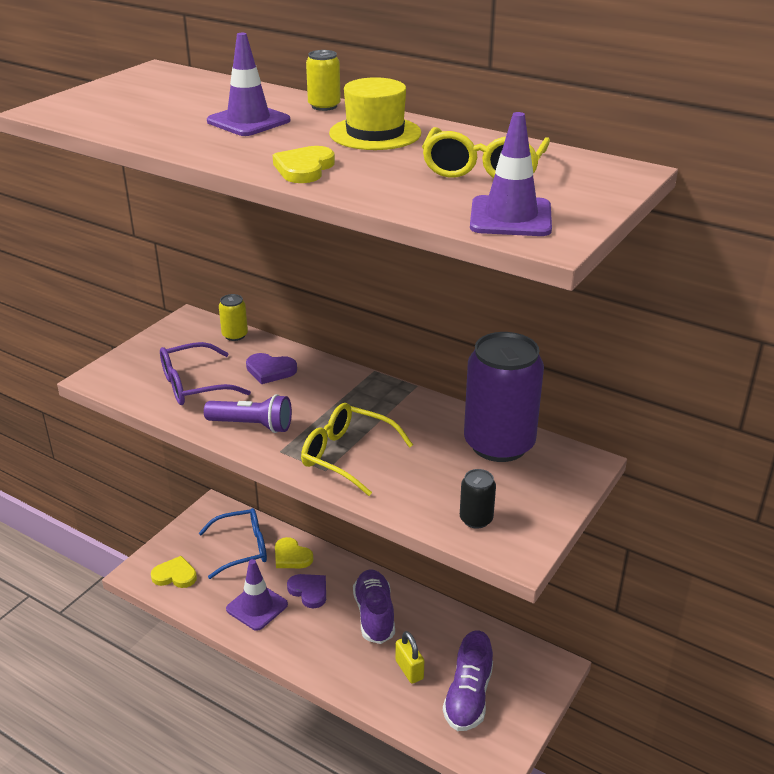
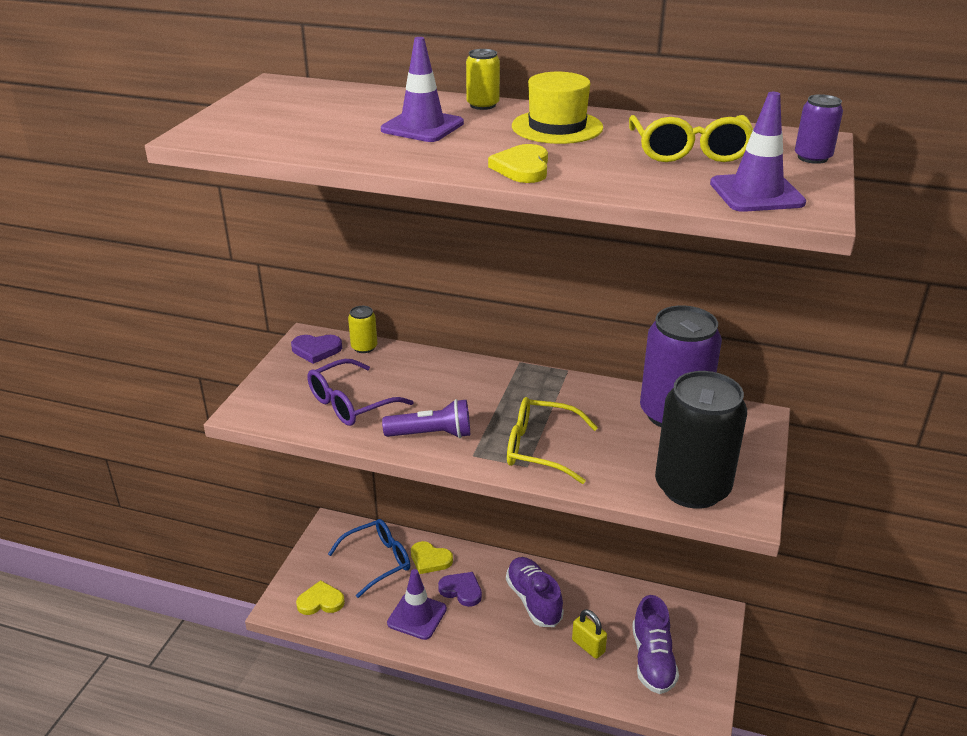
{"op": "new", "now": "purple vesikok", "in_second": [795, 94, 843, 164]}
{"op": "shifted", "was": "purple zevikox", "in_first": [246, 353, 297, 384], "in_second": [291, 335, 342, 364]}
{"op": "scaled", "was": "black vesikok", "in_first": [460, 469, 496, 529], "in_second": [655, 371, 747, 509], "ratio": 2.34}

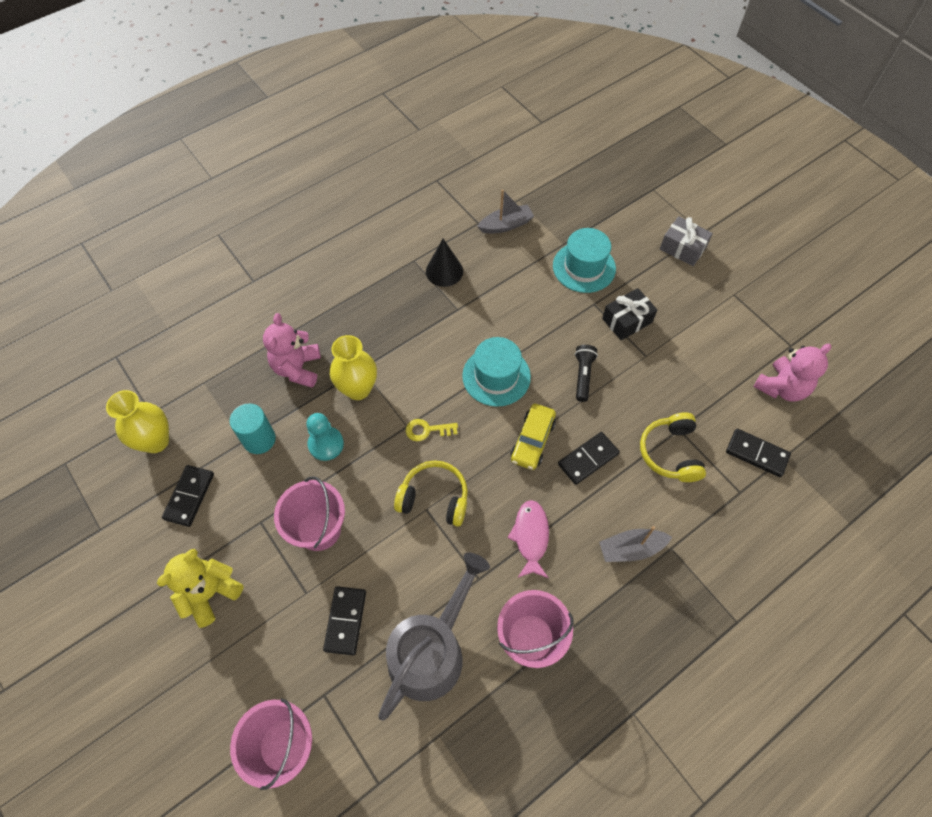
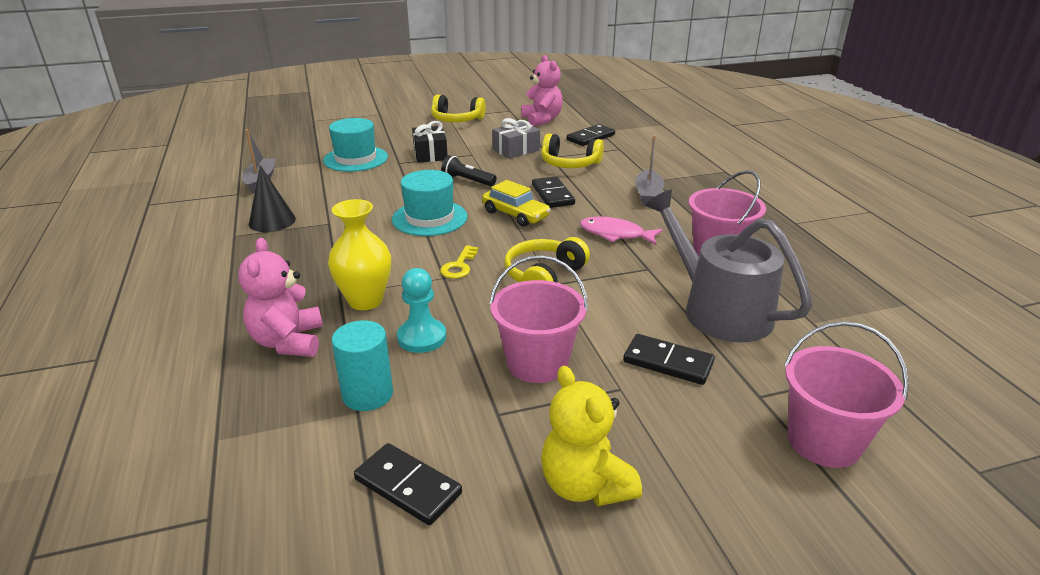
{"op": "gone", "was": "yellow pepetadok", "in_first": [106, 390, 169, 453]}
{"op": "new", "now": "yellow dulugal", "in_second": [431, 95, 486, 122]}
{"op": "shifted", "was": "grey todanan", "in_first": [660, 216, 713, 266], "in_second": [492, 118, 540, 159]}
{"op": "rotated", "was": "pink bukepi", "in_first": [263, 313, 321, 388], "in_second": [238, 238, 323, 357], "clockwise": 60}

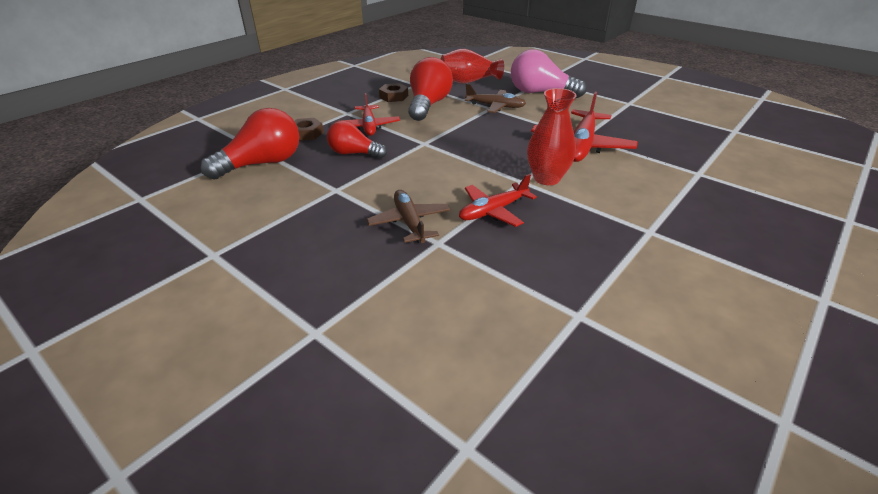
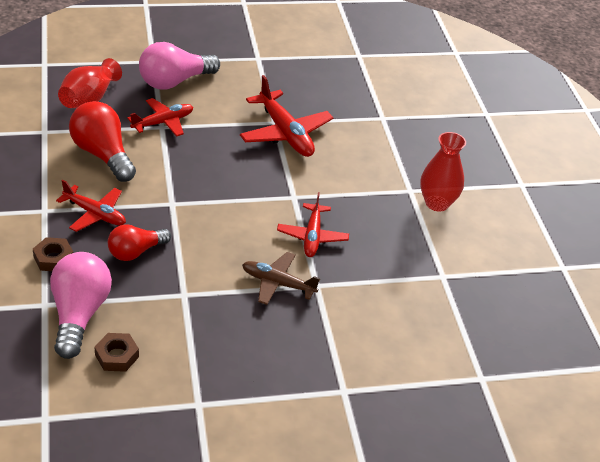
{"op": "shifted", "was": "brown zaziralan", "in_first": [379, 83, 408, 102], "in_second": [94, 333, 139, 372]}
{"op": "shifted", "was": "red pepetadok", "in_first": [527, 88, 577, 185], "in_second": [420, 132, 466, 212]}
{"op": "repainted", "was": "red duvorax", "now": "pink duvorax", "in_first": [201, 108, 299, 179], "in_second": [50, 252, 112, 359]}
{"op": "repainted", "was": "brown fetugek", "now": "red fetugek", "in_first": [465, 84, 526, 113], "in_second": [127, 98, 193, 137]}

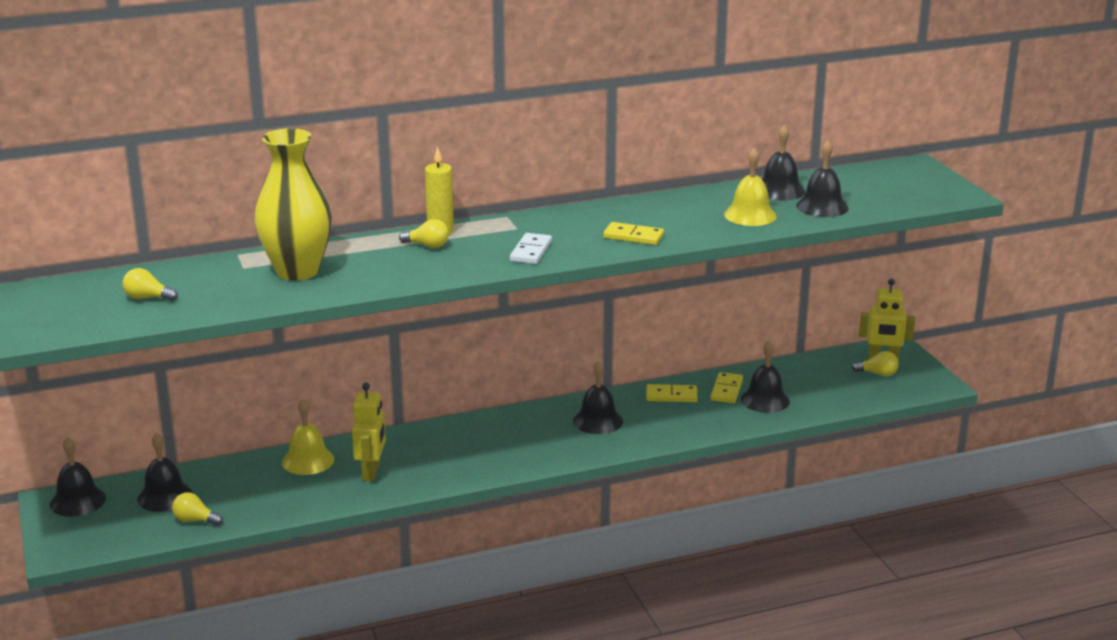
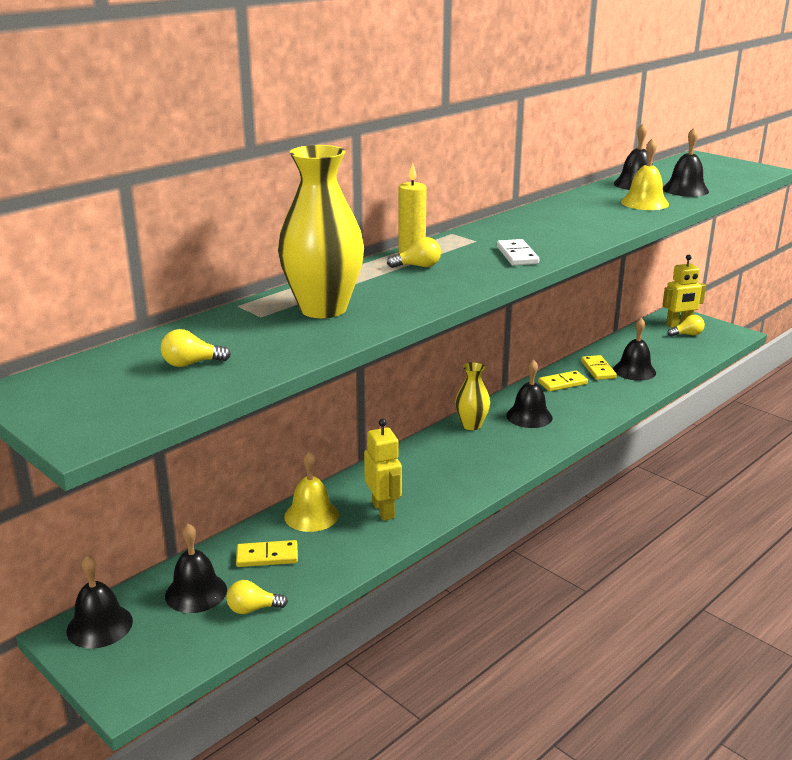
{"op": "new", "now": "yellow pepetadok", "in_second": [455, 362, 490, 430]}
{"op": "shifted", "was": "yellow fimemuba", "in_first": [603, 222, 664, 245], "in_second": [236, 540, 298, 567]}

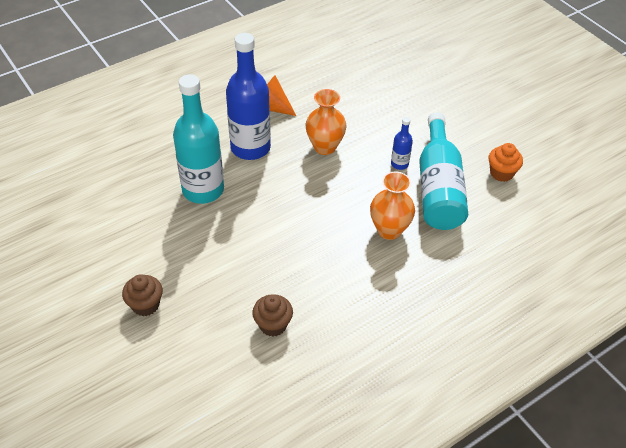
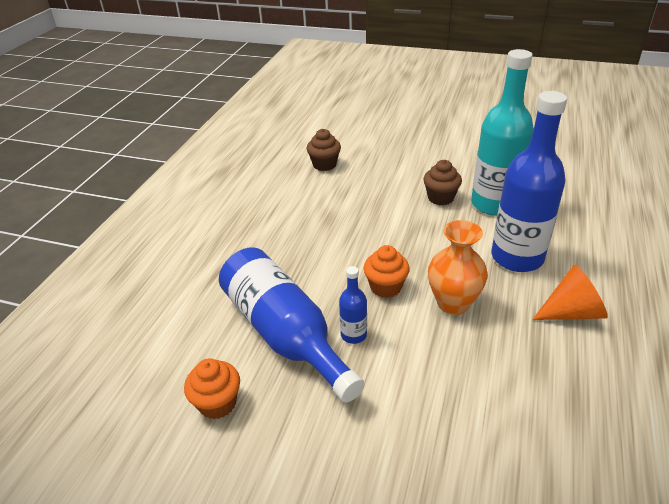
{"op": "gone", "was": "orange pepetadok", "in_first": [370, 172, 415, 240]}
{"op": "new", "now": "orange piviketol", "in_second": [364, 245, 410, 298]}
{"op": "shifted", "was": "brown piviketol", "in_first": [122, 274, 163, 316], "in_second": [424, 160, 462, 205]}
{"op": "repainted", "was": "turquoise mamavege", "now": "blue mamavege", "in_first": [419, 112, 468, 230], "in_second": [219, 247, 365, 402]}

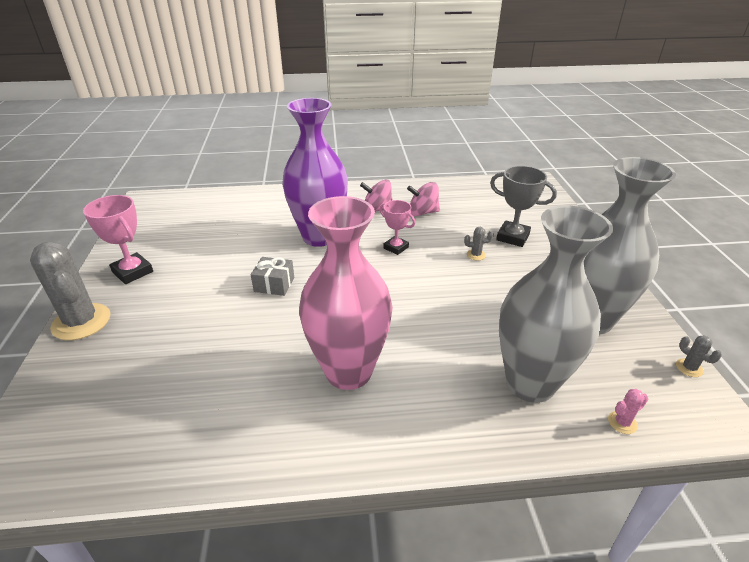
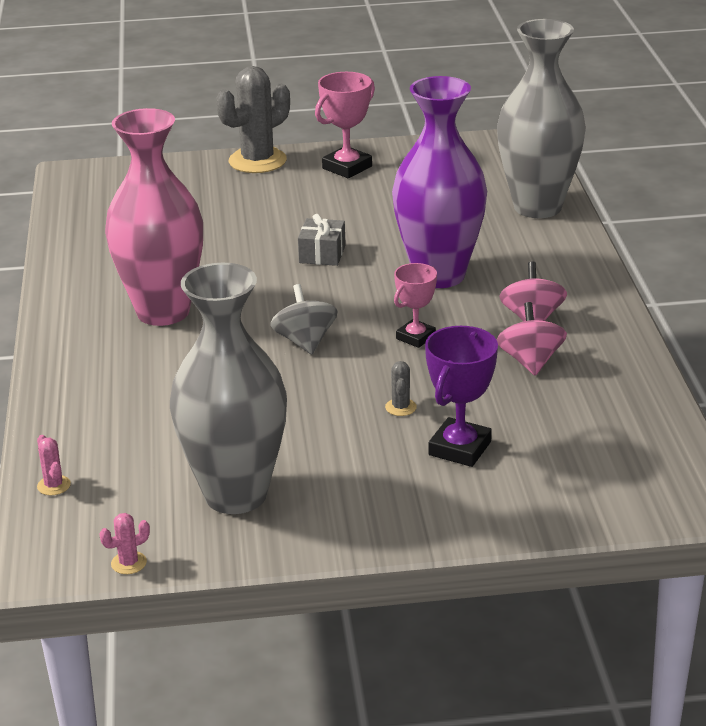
{"op": "new", "now": "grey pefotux", "in_second": [270, 284, 338, 355]}
{"op": "shifted", "was": "grey pepetadok", "in_first": [499, 206, 613, 403], "in_second": [497, 19, 586, 218]}
{"op": "repainted", "was": "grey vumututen", "now": "purple vumututen", "in_first": [490, 166, 557, 247], "in_second": [425, 326, 498, 467]}
{"op": "repainted", "was": "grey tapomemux", "now": "pink tapomemux", "in_first": [676, 335, 722, 377], "in_second": [99, 513, 150, 574]}

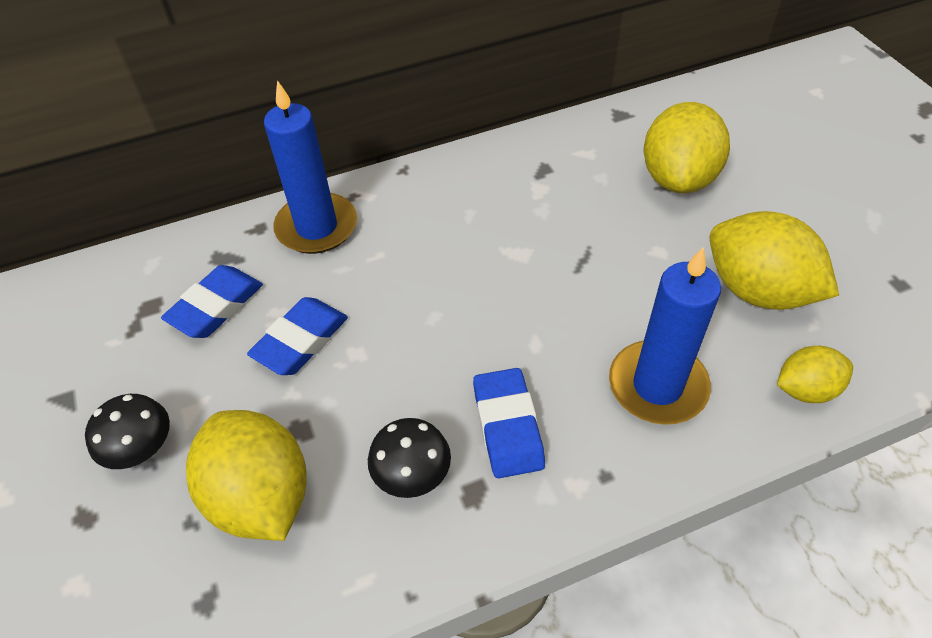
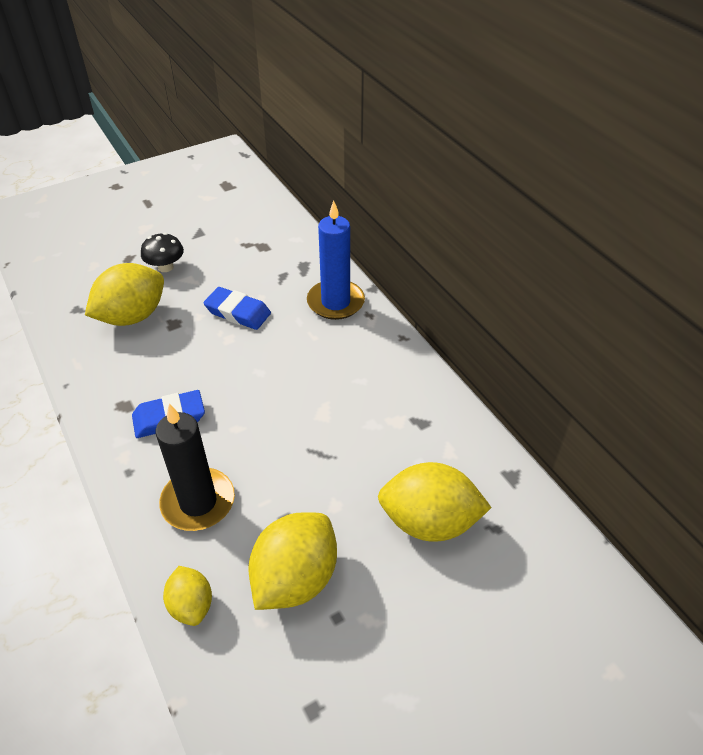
{"op": "gone", "was": "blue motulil", "in_first": [161, 265, 263, 338]}
{"op": "gone", "was": "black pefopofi", "in_first": [368, 418, 451, 498]}
{"op": "repainted", "was": "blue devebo", "now": "black devebo", "in_first": [609, 247, 721, 425], "in_second": [156, 404, 235, 531]}

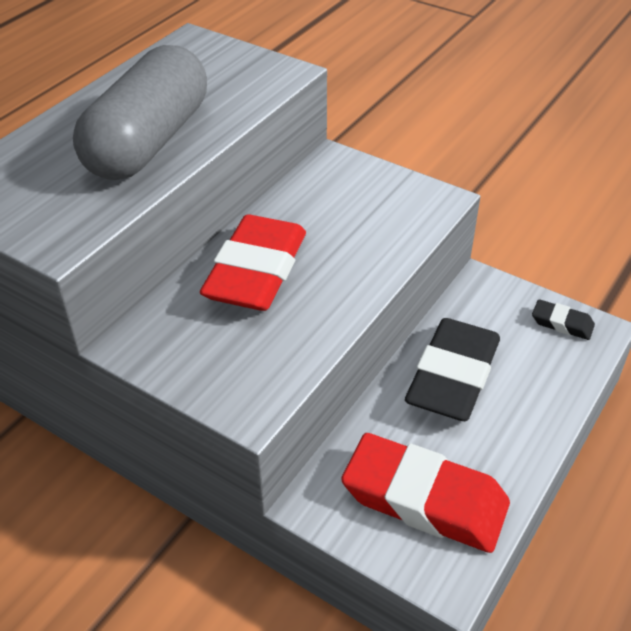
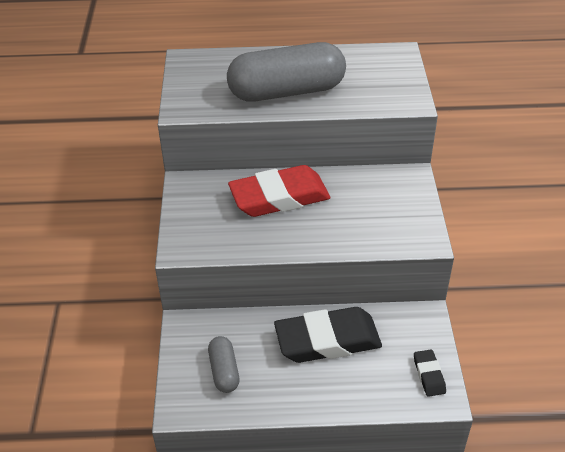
{"op": "swapped", "was": "red motulil", "now": "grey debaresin", "in_first": [341, 433, 510, 553], "in_second": [208, 336, 239, 393]}

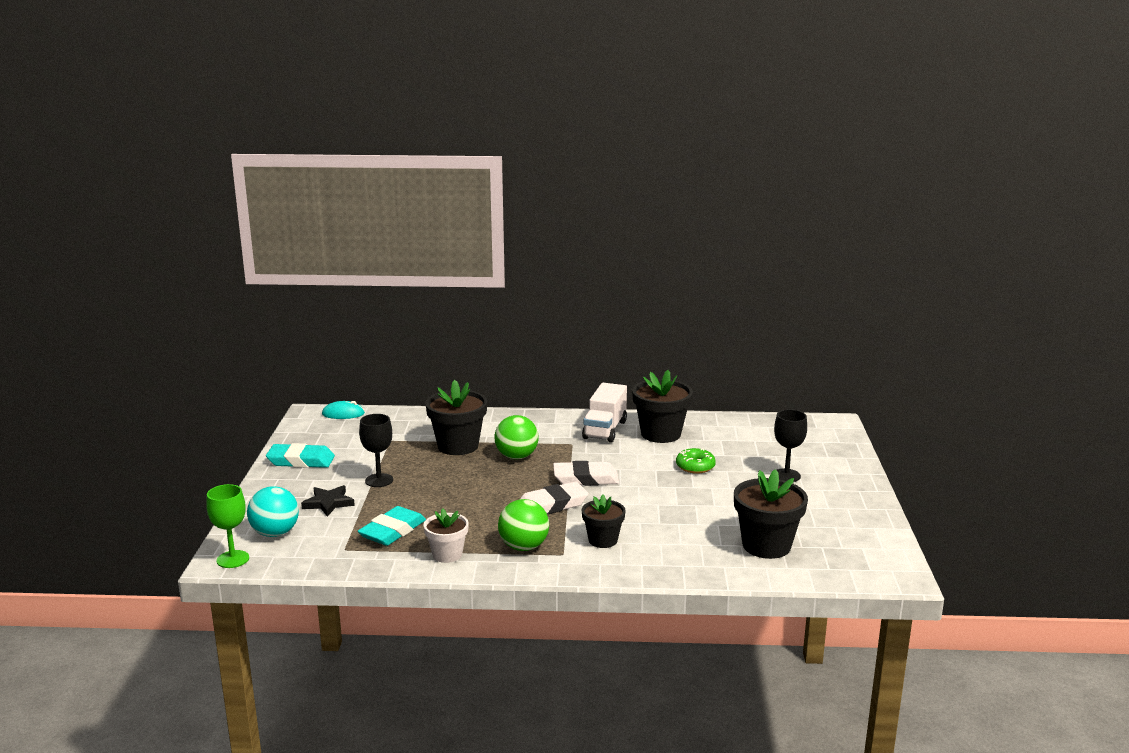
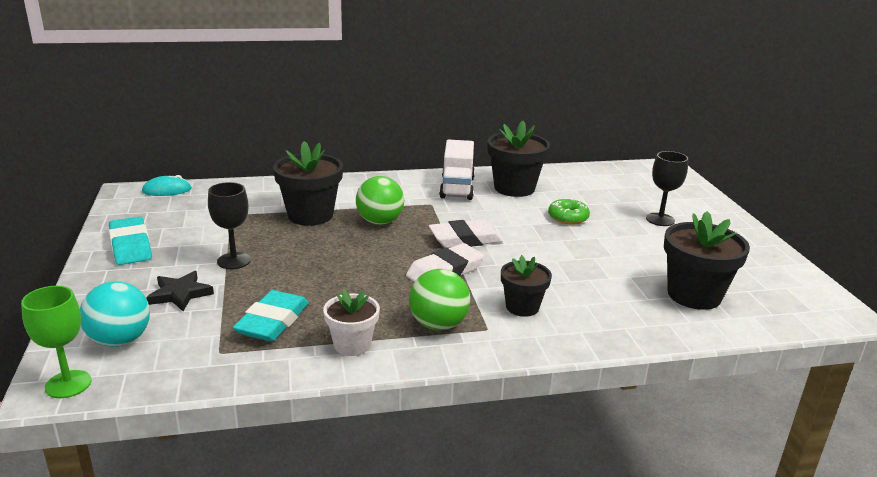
{"op": "rotated", "was": "turquoise motulil", "in_first": [266, 443, 335, 468], "in_second": [109, 217, 152, 265], "clockwise": 75}

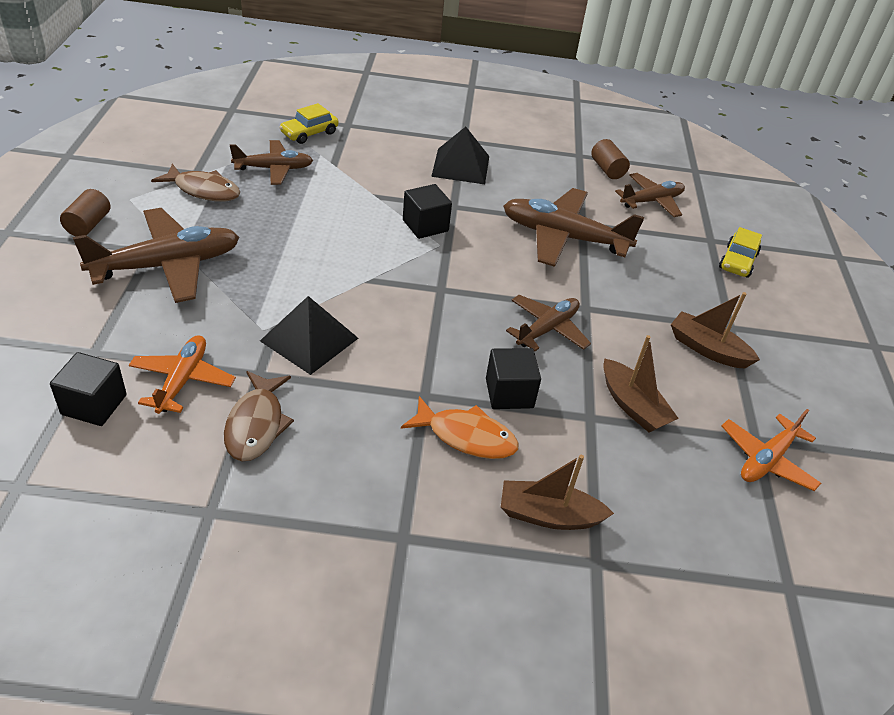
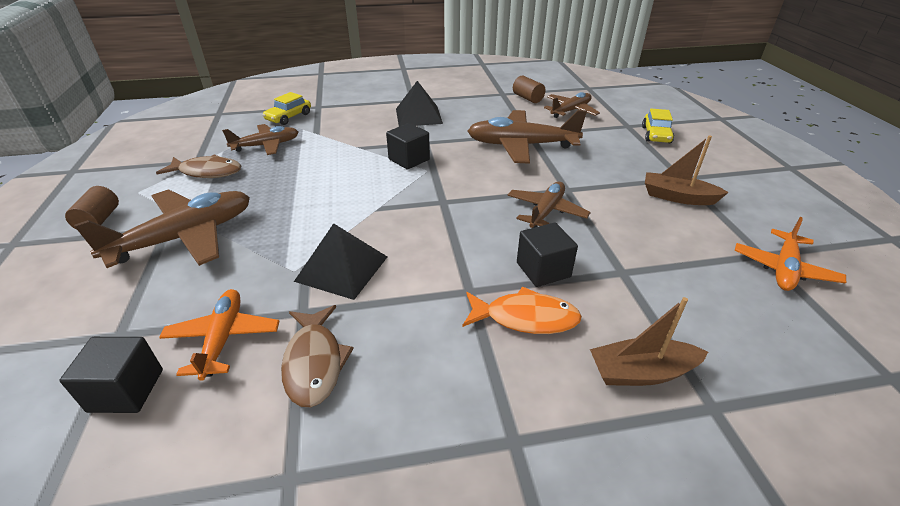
{"op": "gone", "was": "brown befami", "in_first": [603, 335, 679, 432]}

